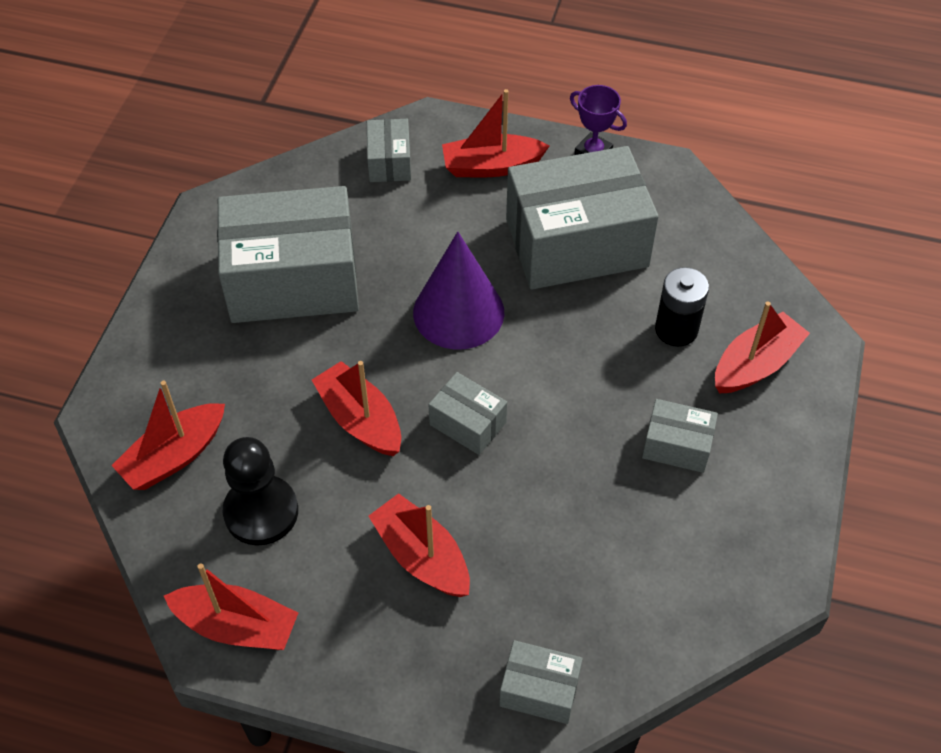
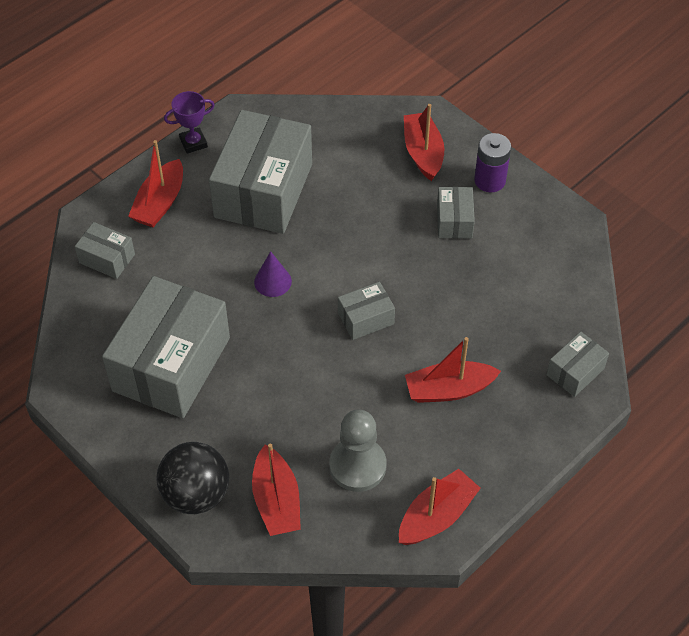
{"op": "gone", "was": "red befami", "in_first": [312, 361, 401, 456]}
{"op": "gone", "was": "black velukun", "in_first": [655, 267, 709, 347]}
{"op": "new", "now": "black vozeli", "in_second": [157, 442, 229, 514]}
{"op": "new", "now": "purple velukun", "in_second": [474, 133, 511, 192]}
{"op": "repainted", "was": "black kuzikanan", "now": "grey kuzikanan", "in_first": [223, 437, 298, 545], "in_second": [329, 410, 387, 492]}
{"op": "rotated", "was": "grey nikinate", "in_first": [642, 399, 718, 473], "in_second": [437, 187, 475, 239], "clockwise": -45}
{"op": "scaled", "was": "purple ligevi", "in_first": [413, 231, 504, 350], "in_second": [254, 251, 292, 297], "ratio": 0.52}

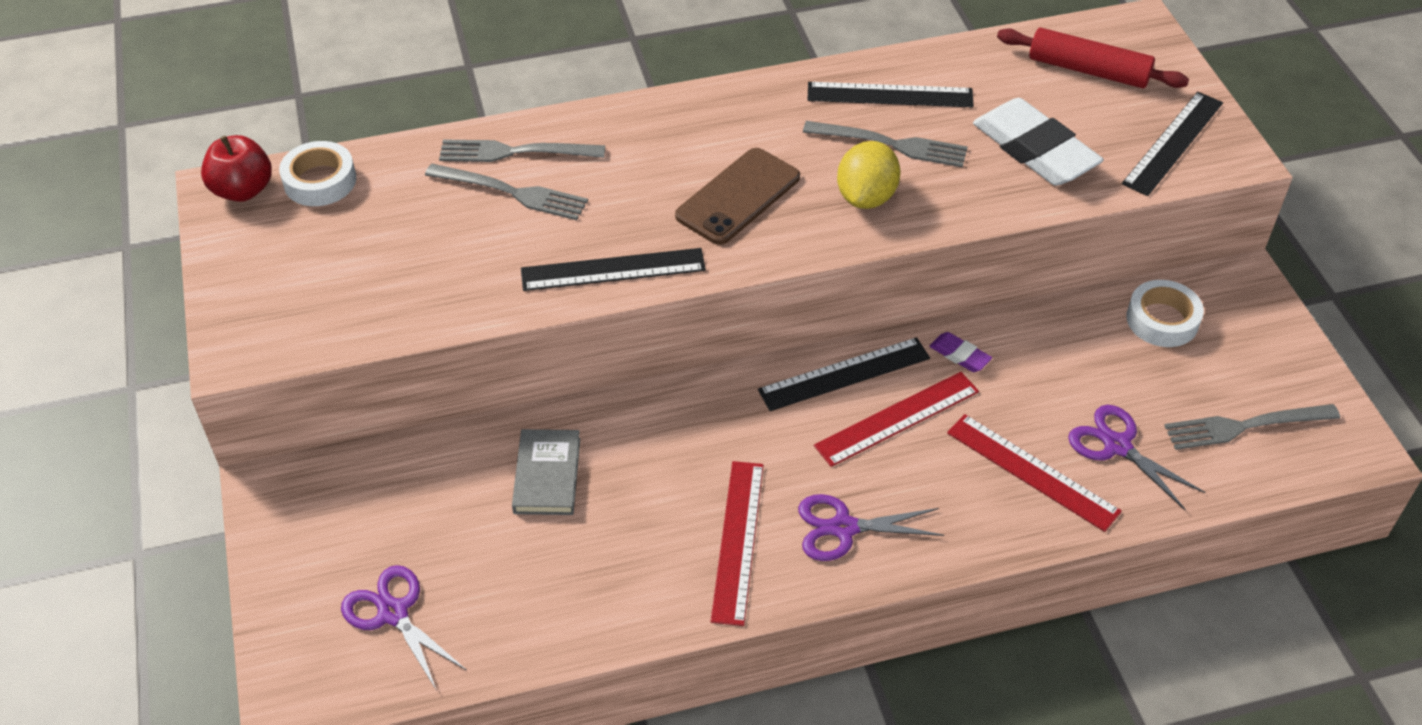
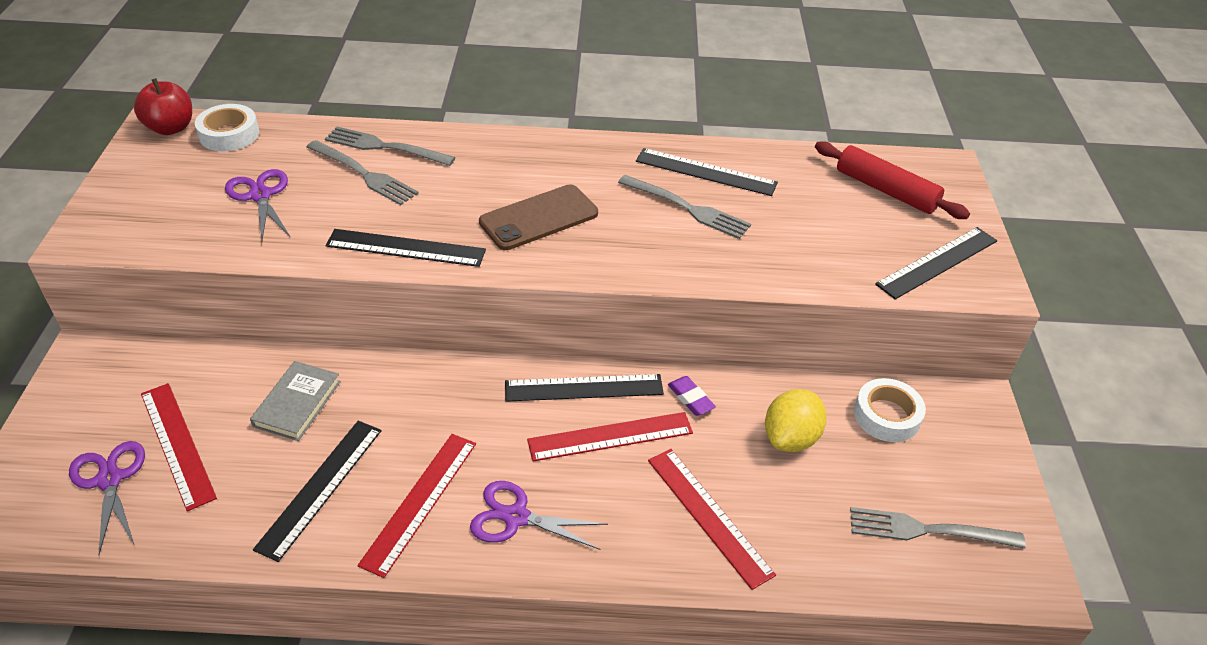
{"op": "gone", "was": "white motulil", "in_first": [973, 98, 1104, 186]}
{"op": "new", "now": "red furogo", "in_second": [141, 383, 217, 511]}
{"op": "new", "now": "black furogo", "in_second": [253, 421, 382, 562]}
{"op": "shifted", "was": "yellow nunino", "in_first": [837, 141, 900, 209], "in_second": [765, 389, 827, 452]}
{"op": "shifted", "was": "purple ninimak", "in_first": [1068, 405, 1205, 510], "in_second": [225, 169, 290, 241]}

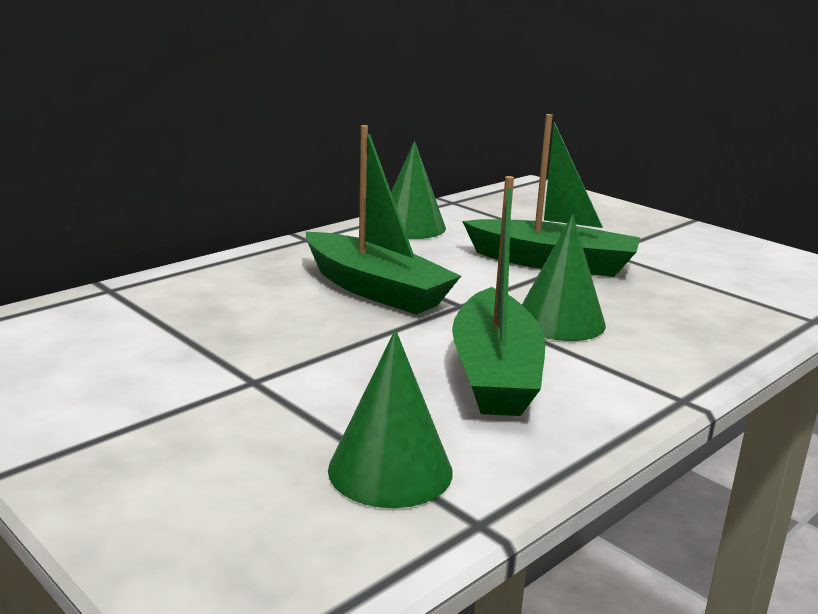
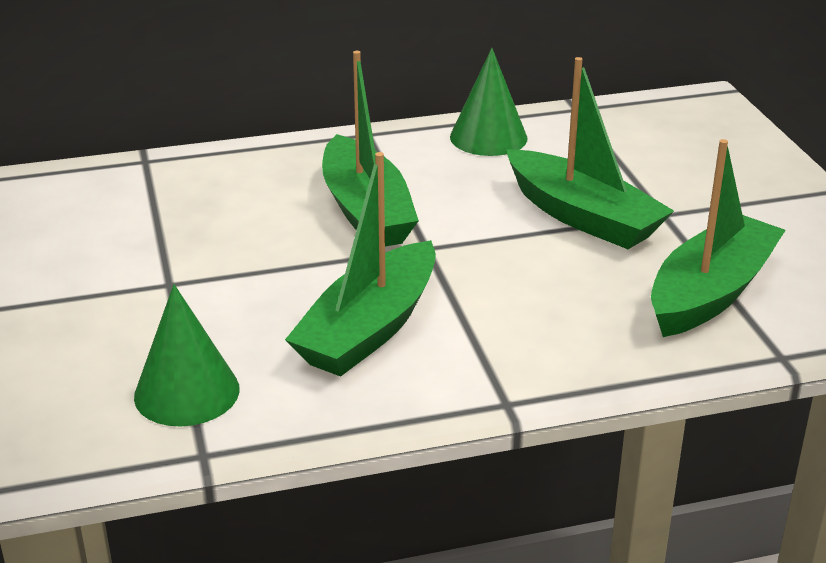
{"op": "gone", "was": "green ligevi", "in_first": [522, 214, 606, 341]}
{"op": "new", "now": "green befami", "in_second": [651, 139, 786, 337]}

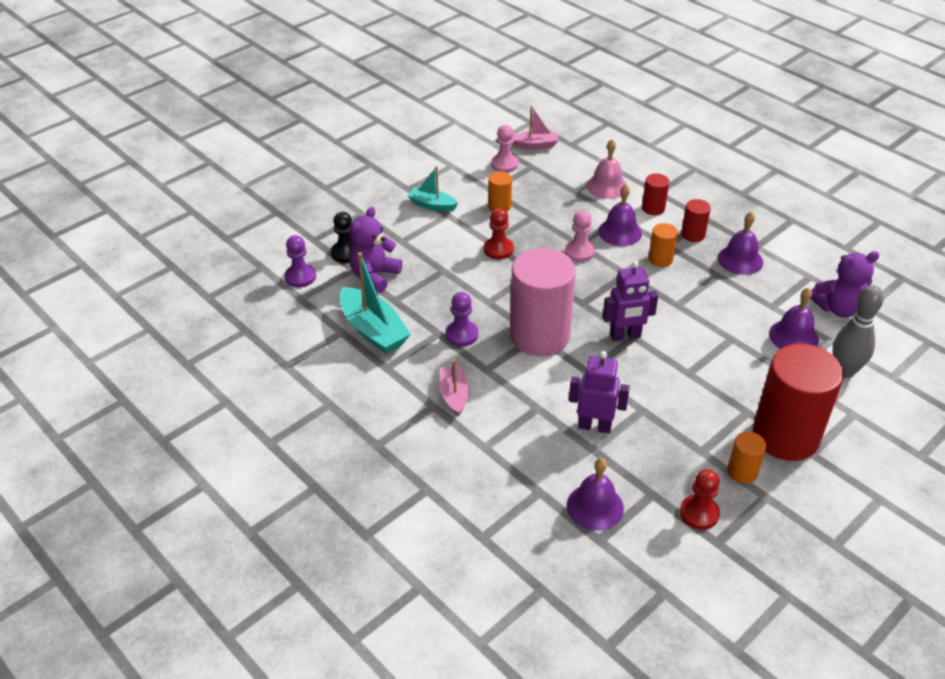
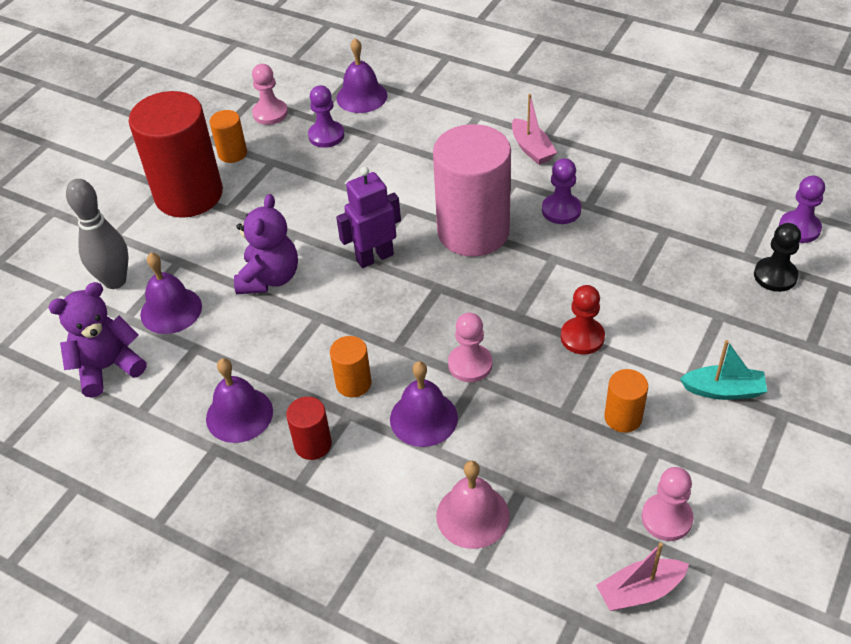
{"op": "gone", "was": "turquoise befami", "in_first": [340, 252, 411, 354]}
{"op": "gone", "was": "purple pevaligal", "in_first": [569, 351, 630, 433]}
{"op": "gone", "was": "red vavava", "in_first": [642, 173, 669, 215]}
{"op": "new", "now": "purple kuzikanan", "in_second": [308, 85, 344, 148]}
{"op": "shifted", "was": "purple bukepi", "in_first": [349, 207, 403, 293], "in_second": [234, 194, 298, 294]}
{"op": "repainted", "was": "red kuzikanan", "now": "pink kuzikanan", "in_first": [680, 469, 720, 530], "in_second": [252, 64, 288, 125]}

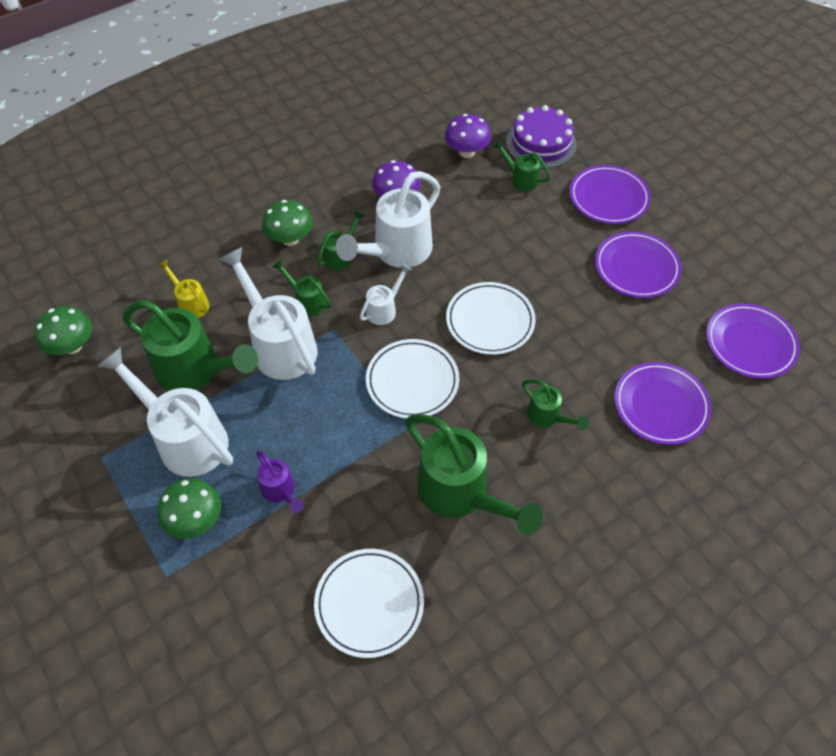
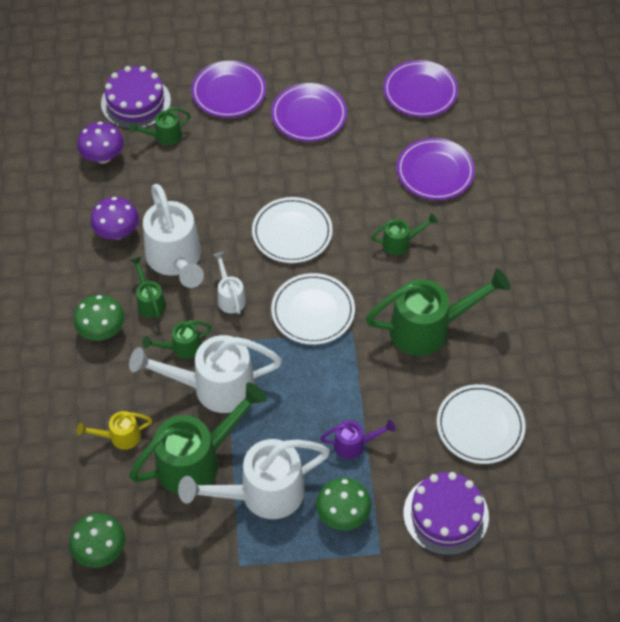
{"op": "new", "now": "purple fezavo", "in_second": [403, 472, 489, 555]}

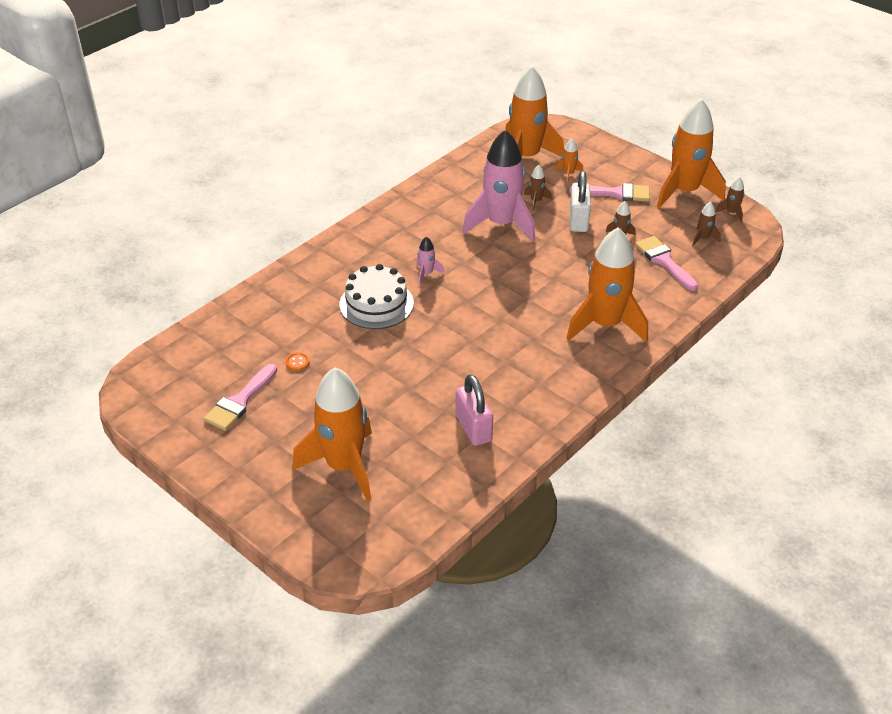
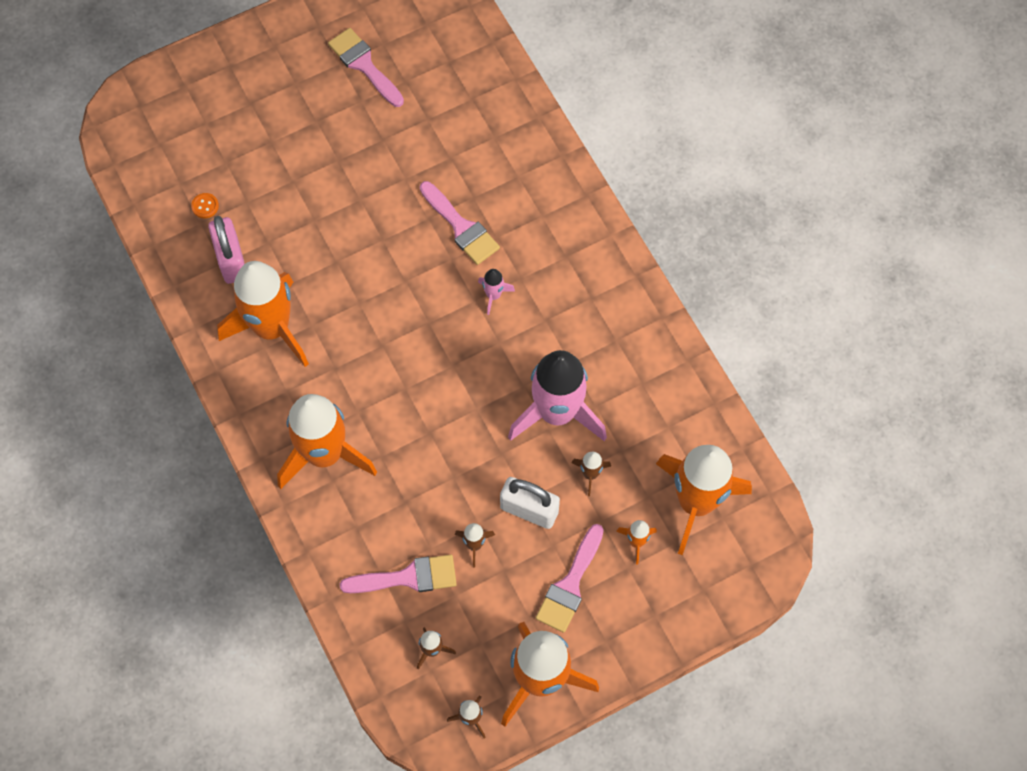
{"op": "shifted", "was": "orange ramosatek", "in_first": [285, 352, 310, 371], "in_second": [191, 193, 219, 218]}
{"op": "shifted", "was": "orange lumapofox", "in_first": [292, 367, 372, 501], "in_second": [217, 261, 309, 367]}
{"op": "swapped", "was": "white fezavo", "now": "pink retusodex", "in_first": [340, 264, 414, 329], "in_second": [420, 181, 500, 265]}
{"op": "rotated", "was": "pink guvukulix", "in_first": [456, 374, 493, 446], "in_second": [208, 216, 245, 284], "clockwise": 75}

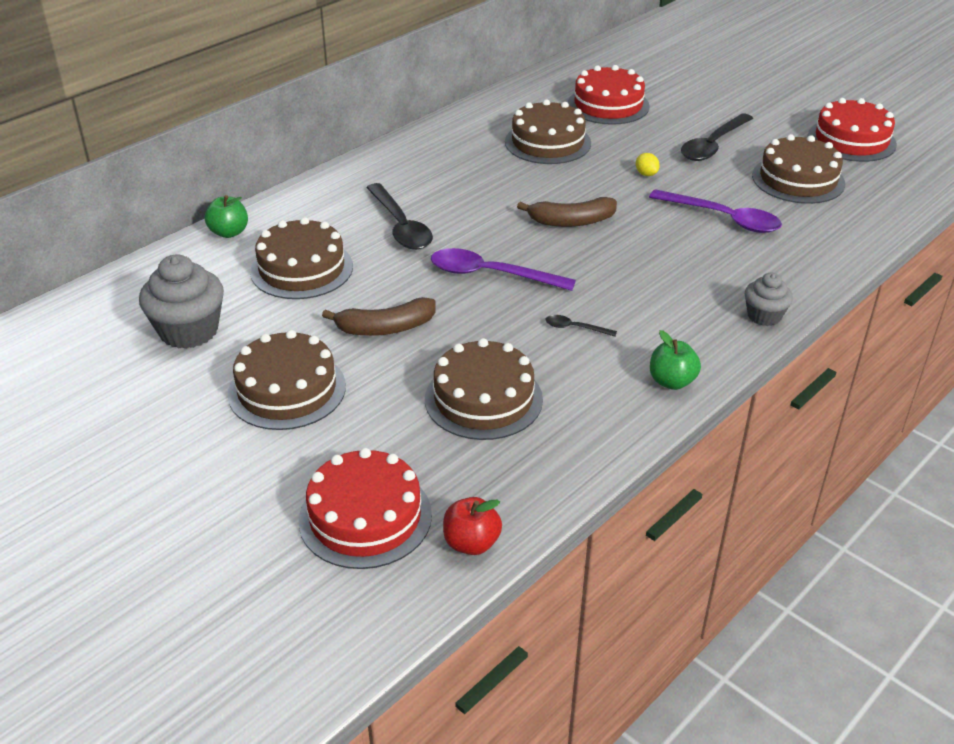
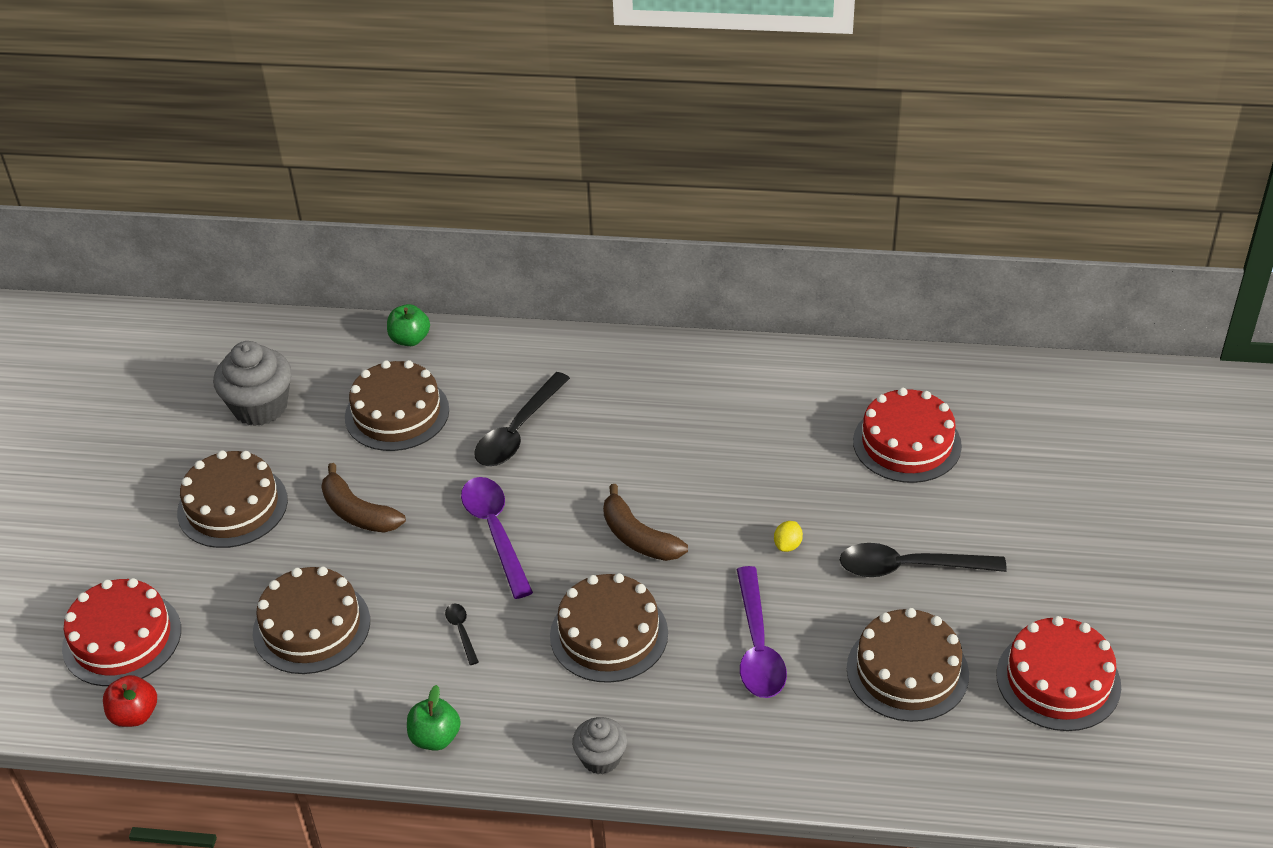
{"op": "shifted", "was": "brown fezavo", "in_first": [505, 99, 591, 164], "in_second": [550, 573, 668, 683]}

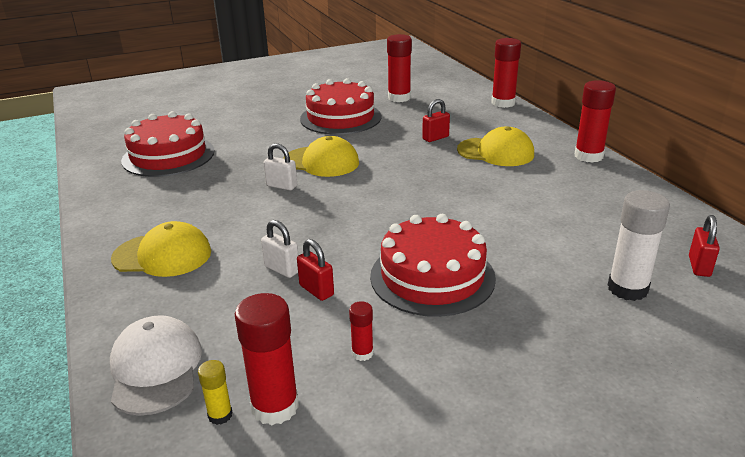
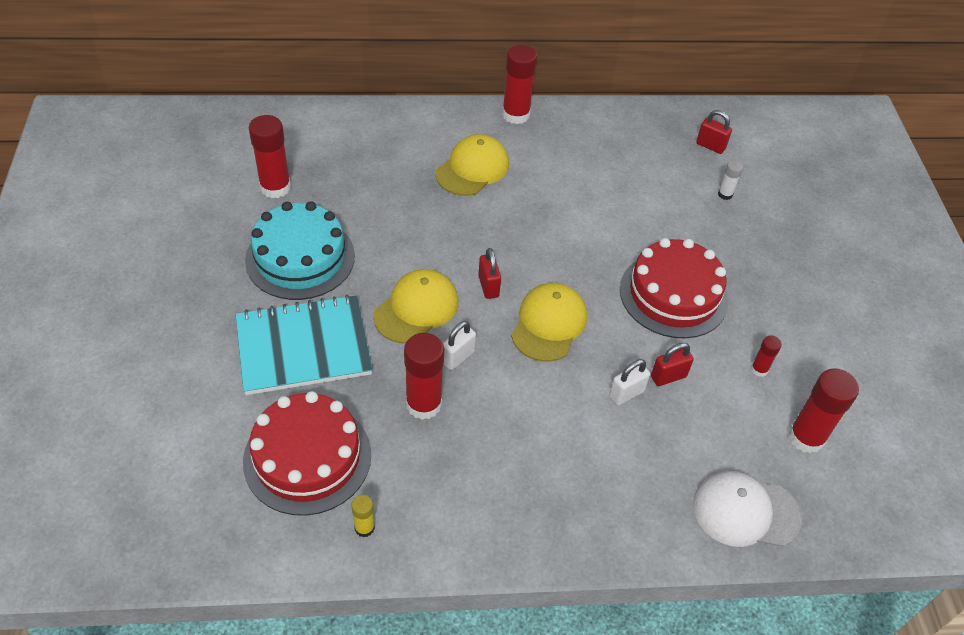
{"op": "new", "now": "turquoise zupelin", "in_second": [235, 295, 372, 395]}
{"op": "shifted", "was": "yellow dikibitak", "in_first": [111, 221, 211, 277], "in_second": [511, 283, 587, 362]}
{"op": "shifted", "was": "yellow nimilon", "in_first": [198, 360, 233, 425], "in_second": [351, 495, 375, 537]}
{"op": "shifted", "was": "red guvukulix", "in_first": [422, 99, 450, 142], "in_second": [478, 248, 501, 299]}
{"op": "shifted", "was": "red nimilon", "in_first": [491, 38, 521, 108], "in_second": [404, 333, 444, 420]}
{"op": "repainted", "was": "red fezavo", "now": "turquoise fezavo", "in_first": [300, 78, 381, 135], "in_second": [245, 201, 355, 300]}
{"op": "scaled", "was": "white nimilon", "in_first": [608, 190, 670, 301], "in_second": [718, 160, 743, 200], "ratio": 0.5}

